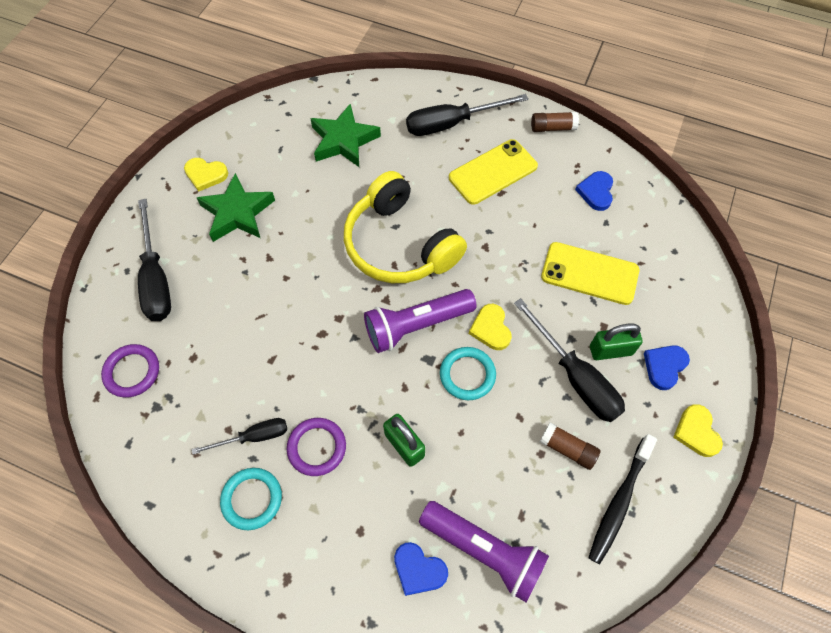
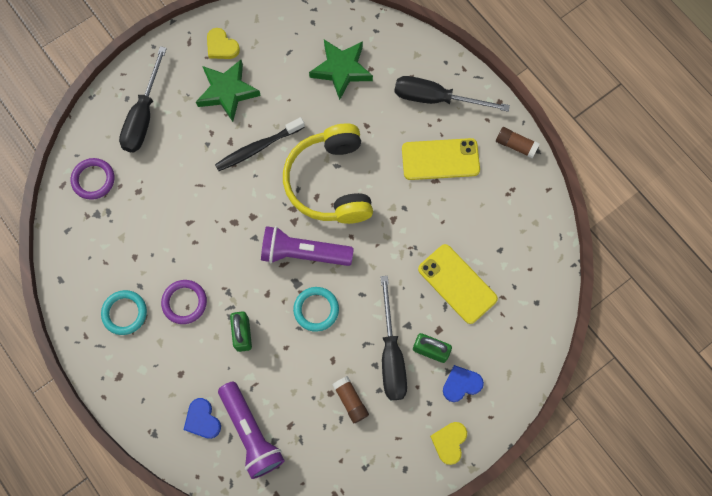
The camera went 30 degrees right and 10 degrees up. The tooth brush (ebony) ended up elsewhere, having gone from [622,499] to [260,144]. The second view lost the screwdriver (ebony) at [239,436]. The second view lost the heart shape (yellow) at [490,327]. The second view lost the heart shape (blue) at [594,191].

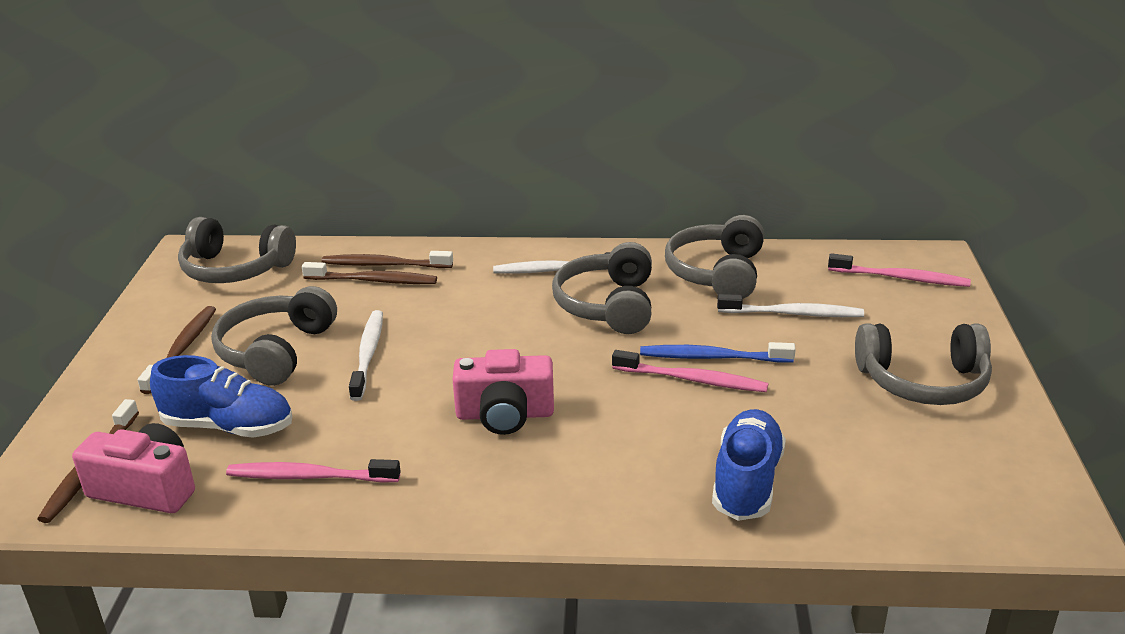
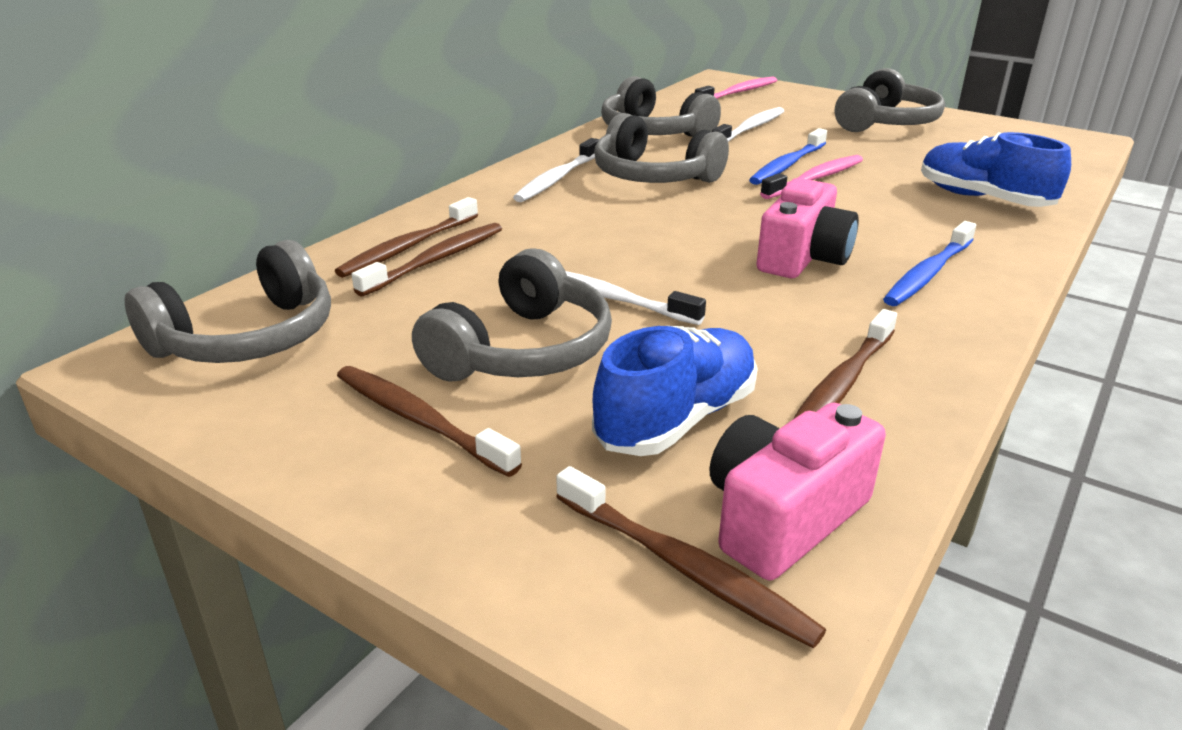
The camera went 60 degrees left and 0 degrees up. The over-ear headphones (grey) at [274,336] ended up facing another way, 105 degrees counterclockwise from before. What was the tooth brush (pink) at [313,471] turned into the tooth brush (brown) at [845,364]. The second view gained the tooth brush (blue) at [929,263].

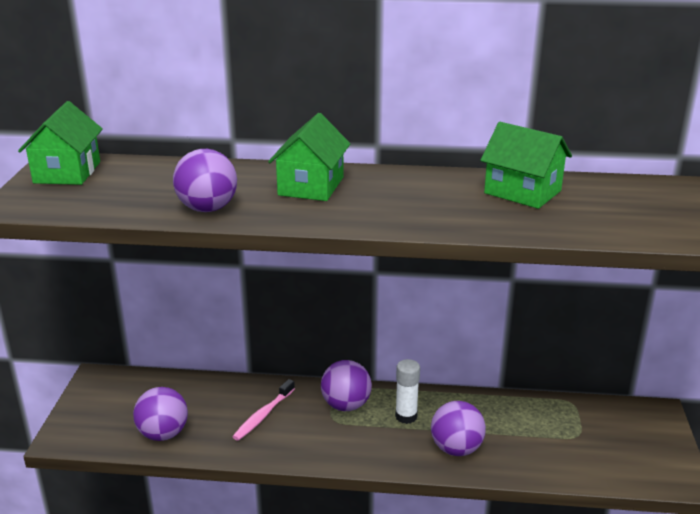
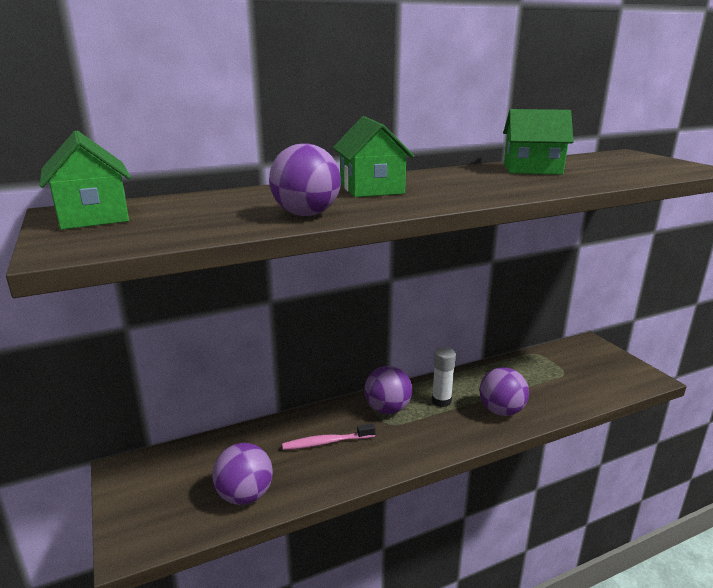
The camera went 30 degrees left and 5 degrees down. The tooth brush (pink) at [264,410] ended up facing another way, 75 degrees clockwise from before.

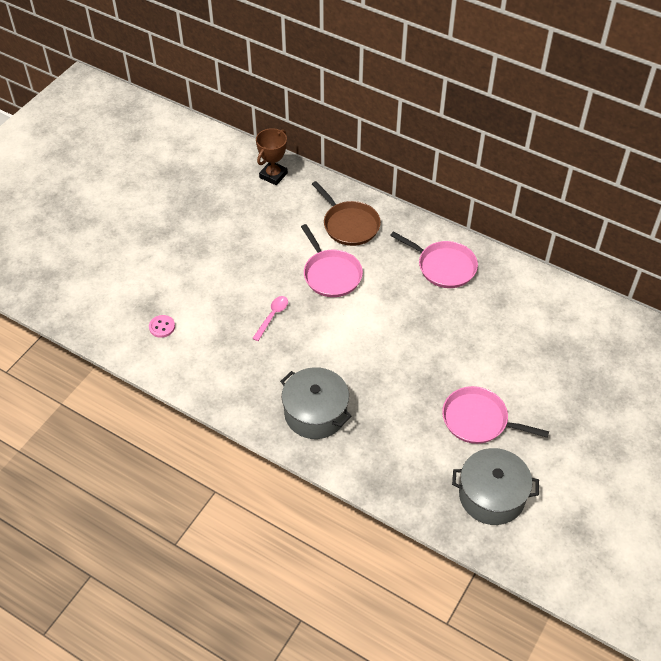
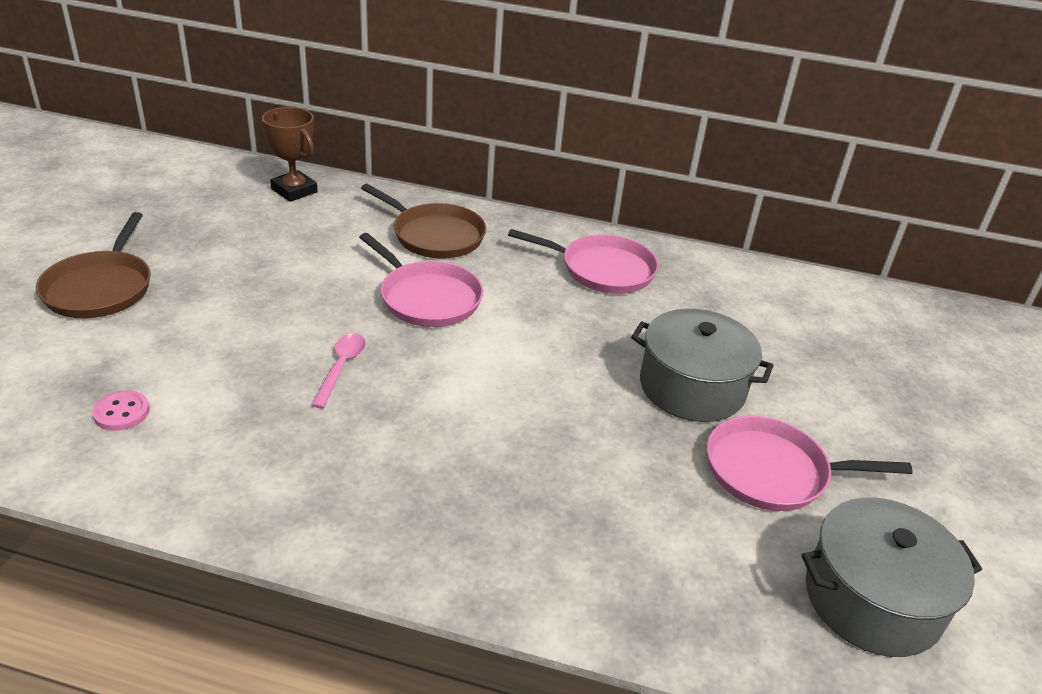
The camera went 20 degrees left and 15 degrees down. The second view gained the frying pan (brown) at [93,265]. The trophy (brown) at [272,156] ended up facing another way, 60 degrees counterclockwise from before. The pot (grey) ended up elsewhere, having gone from [315,403] to [702,365].

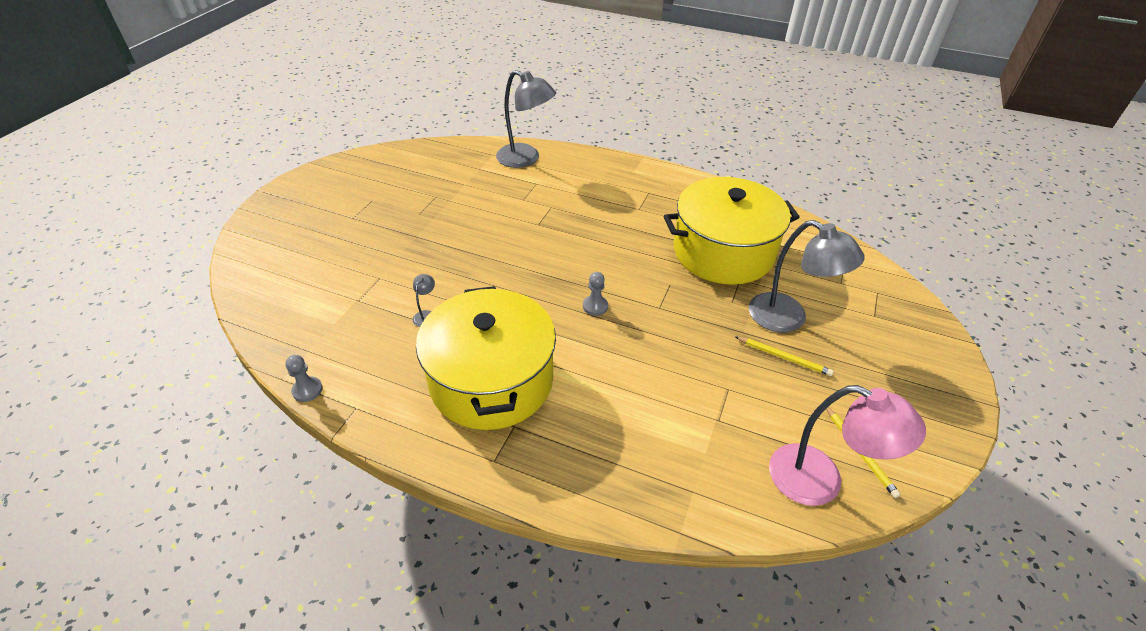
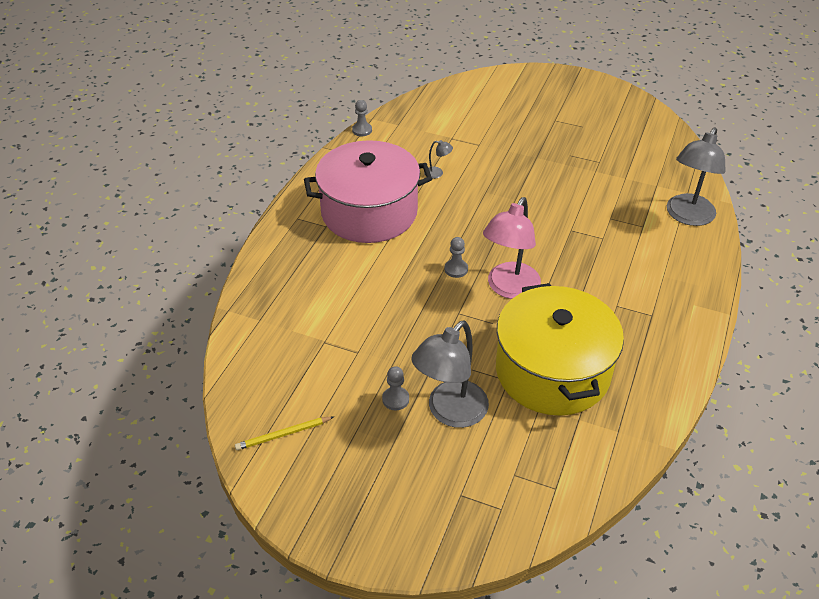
The camera went 90 degrees right and 0 degrees up. What was the pot (yellow) at [486,358] turned into the pot (pink) at [368,191]. Where the pencil (yellow) stood at [785,356], the game pawn (grey) came to stand at [395,388]. The lamp (pink) ended up elsewhere, having gone from [847,445] to [512,248].

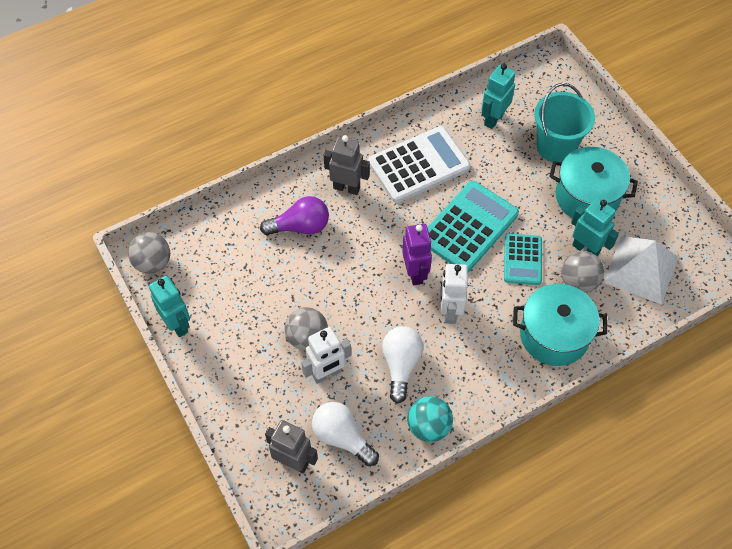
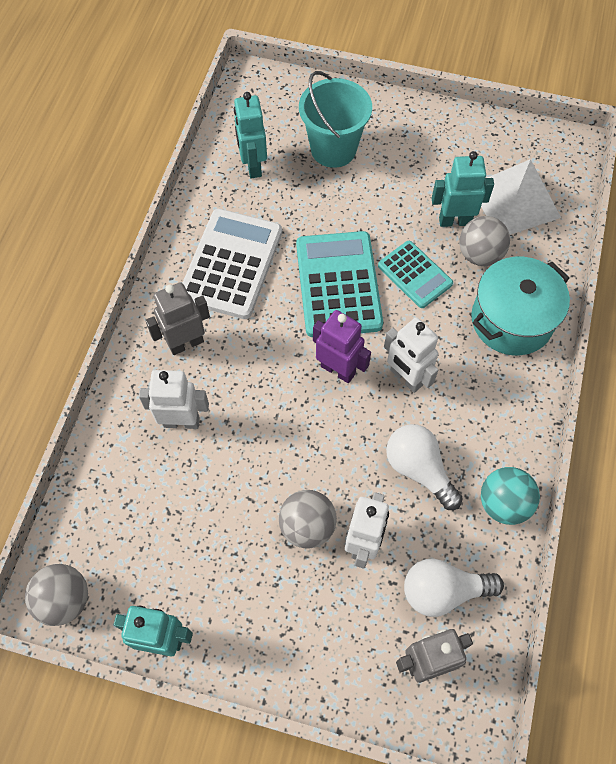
The camera went 45 degrees left and 5 degrees up. Where the bulb (royal purple) stood at [294,215], the robot figure (pure white) came to stand at [174,399]. The second view lost the pot (aqua) at [593,182].

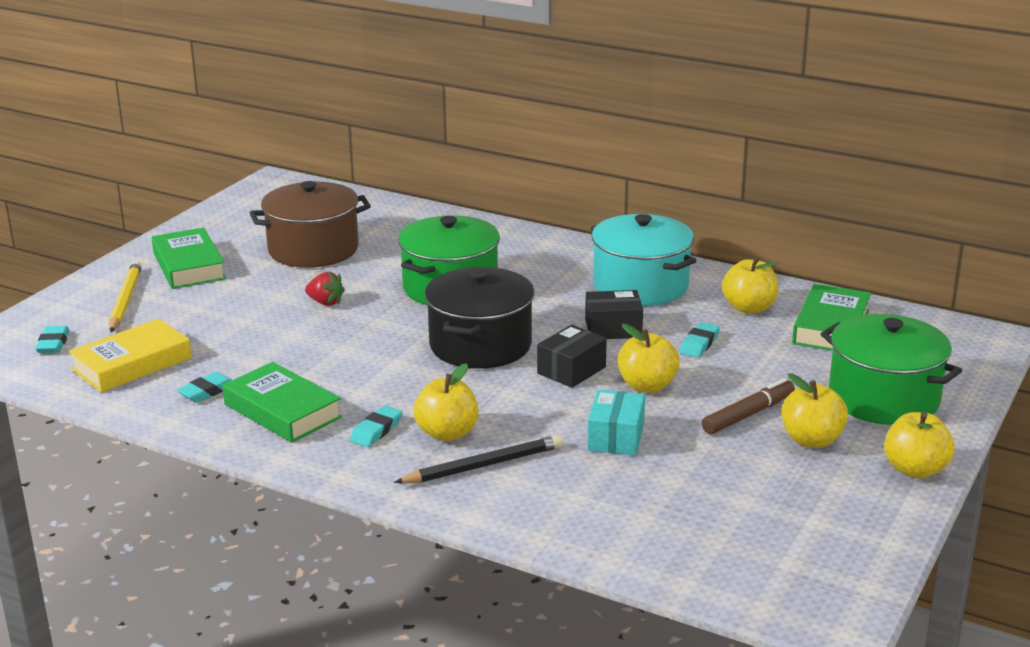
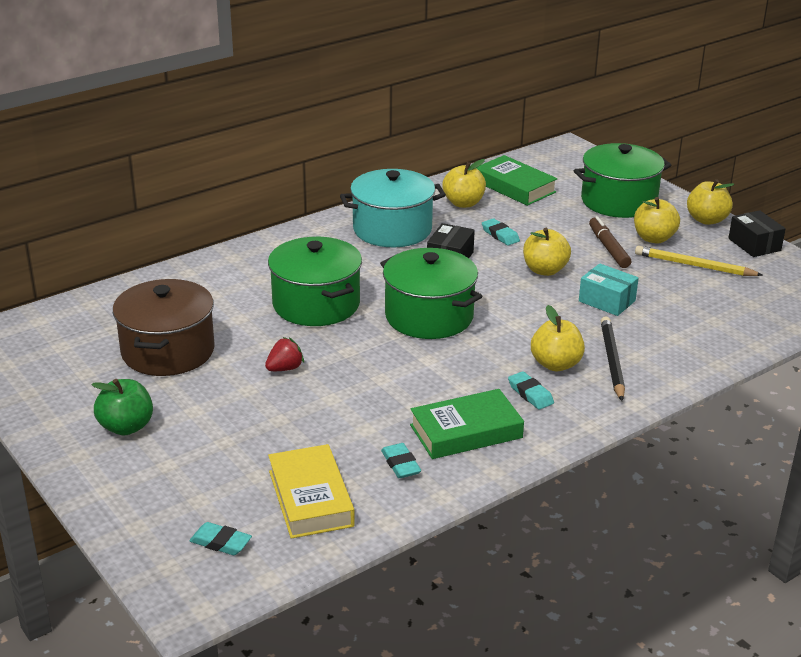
The camera went 65 degrees left and 5 degrees up. Where the hardcover (emerald) stood at [189,258], the apple fruit (emerald) came to stand at [122,407]. What was the pot (ebony) at [479,318] turned into the pot (emerald) at [431,293]. The pencil (yellow) ended up elsewhere, having gone from [125,296] to [698,260]. The package (ebony) ended up elsewhere, having gone from [572,356] to [757,233].

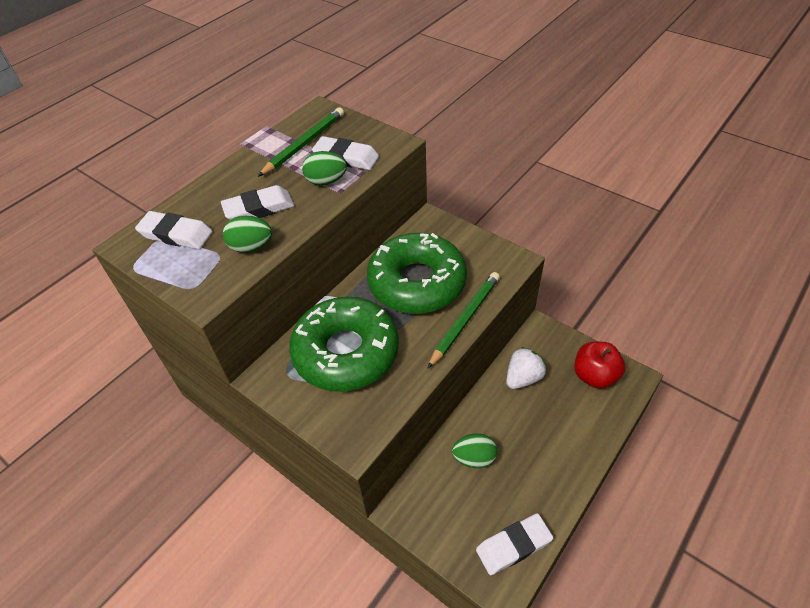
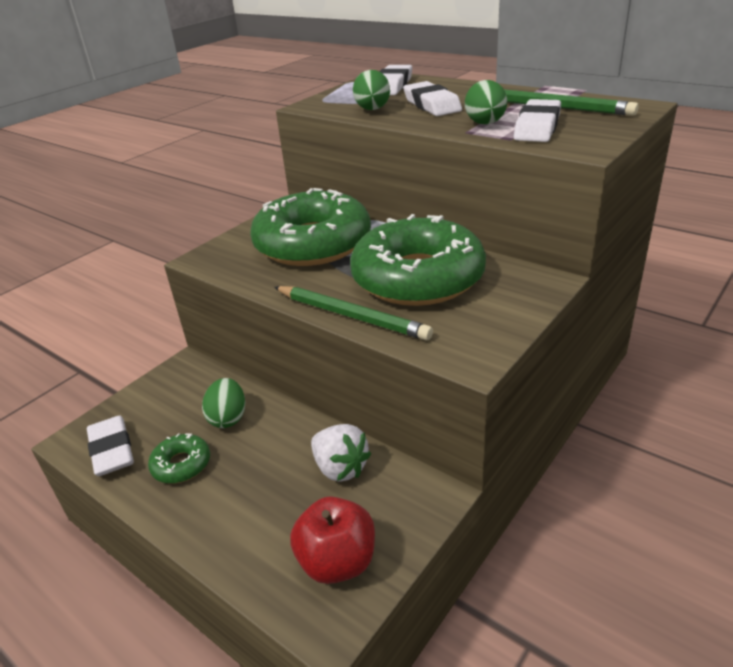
The camera went 90 degrees right and 15 degrees down. The second view gained the donut (emerald) at [179,458].

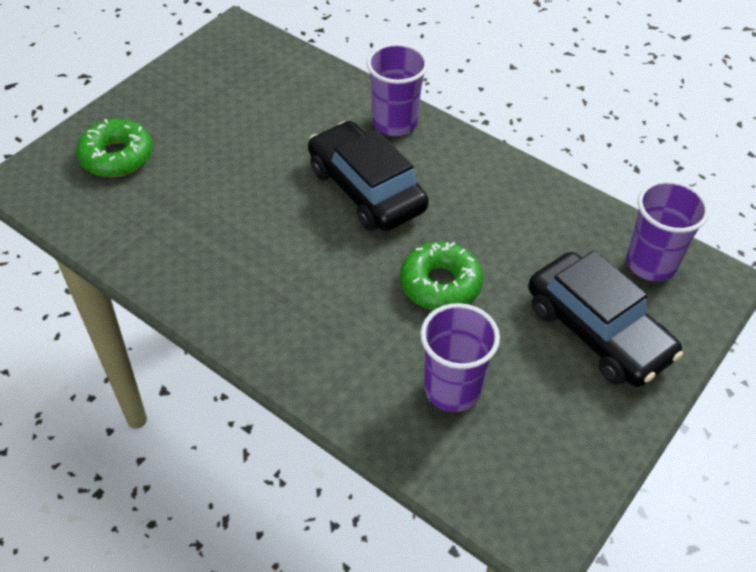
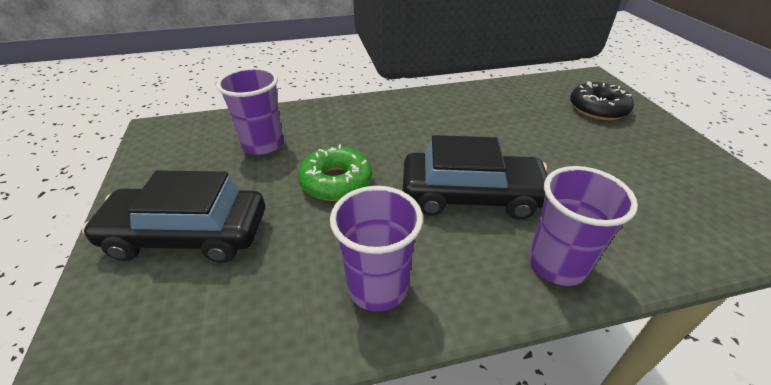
The camera went 130 degrees right and 10 degrees down. The beaker (royal purple) ended up elsewhere, having gone from [667,230] to [376,249]. What was the donut (emerald) at [114,148] turned into the donut (ebony) at [602,100].

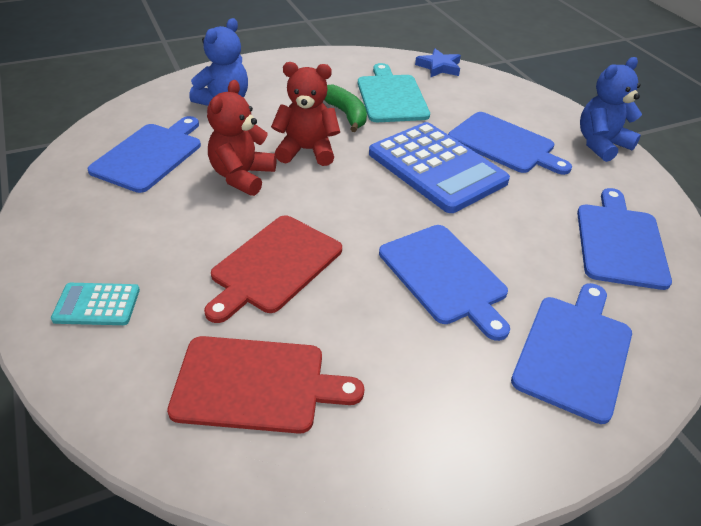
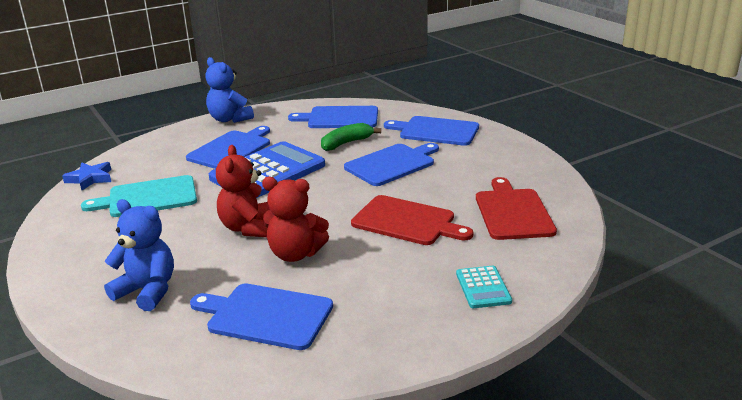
The camera went 95 degrees left and 15 degrees down. The banana fruit (emerald) ended up elsewhere, having gone from [345,108] to [351,137].

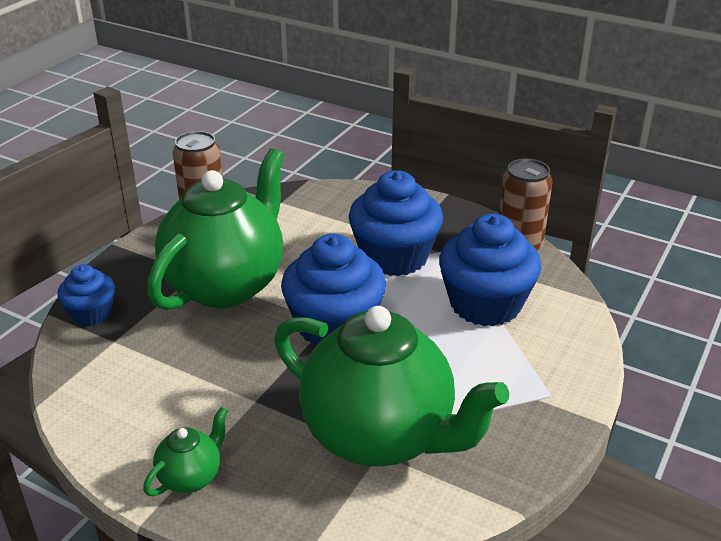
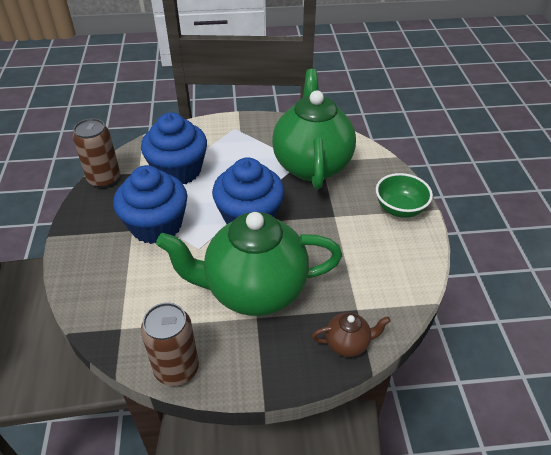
The camera went 125 degrees left and 10 degrees up. Where the muffin (blue) stood at [86,295], the teapot (brown) came to stand at [351,334]. Where the teapot (emerald) stood at [185,451], the serving bowl (emerald) came to stand at [404,195].

